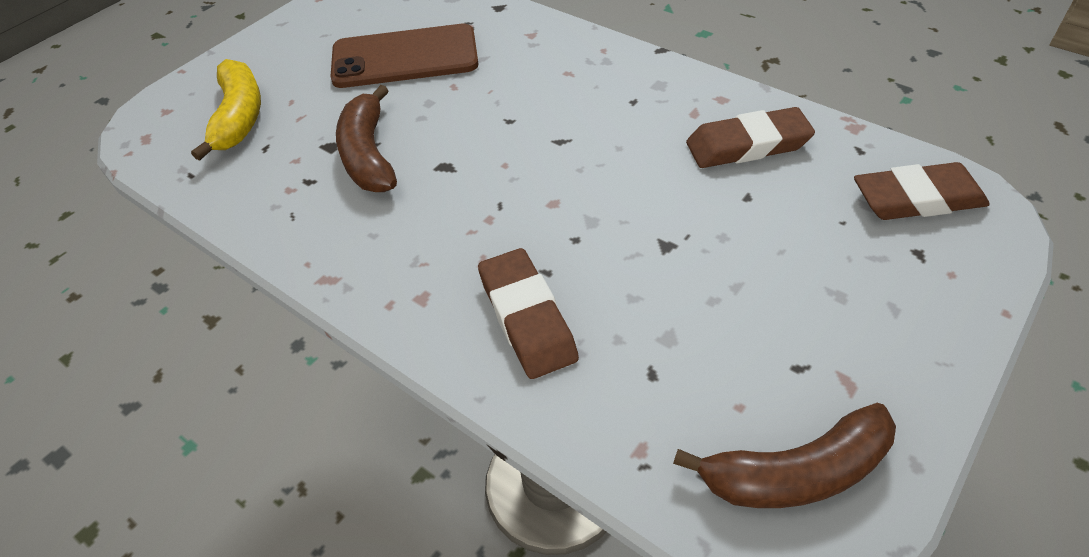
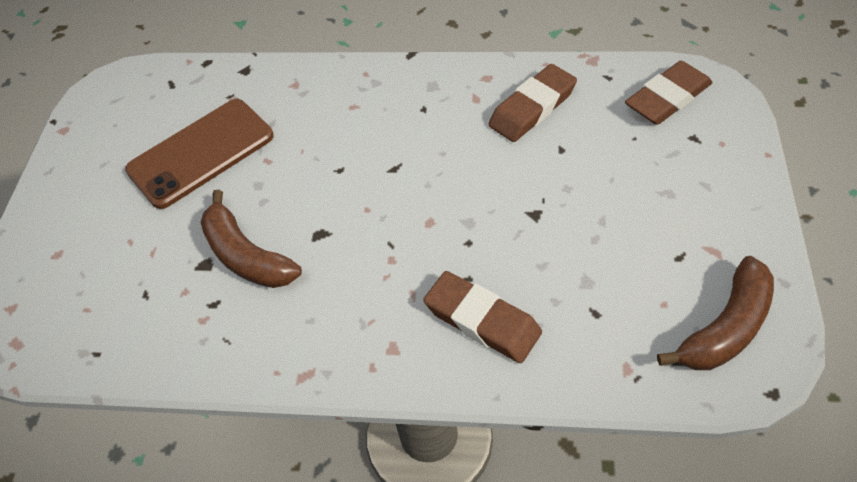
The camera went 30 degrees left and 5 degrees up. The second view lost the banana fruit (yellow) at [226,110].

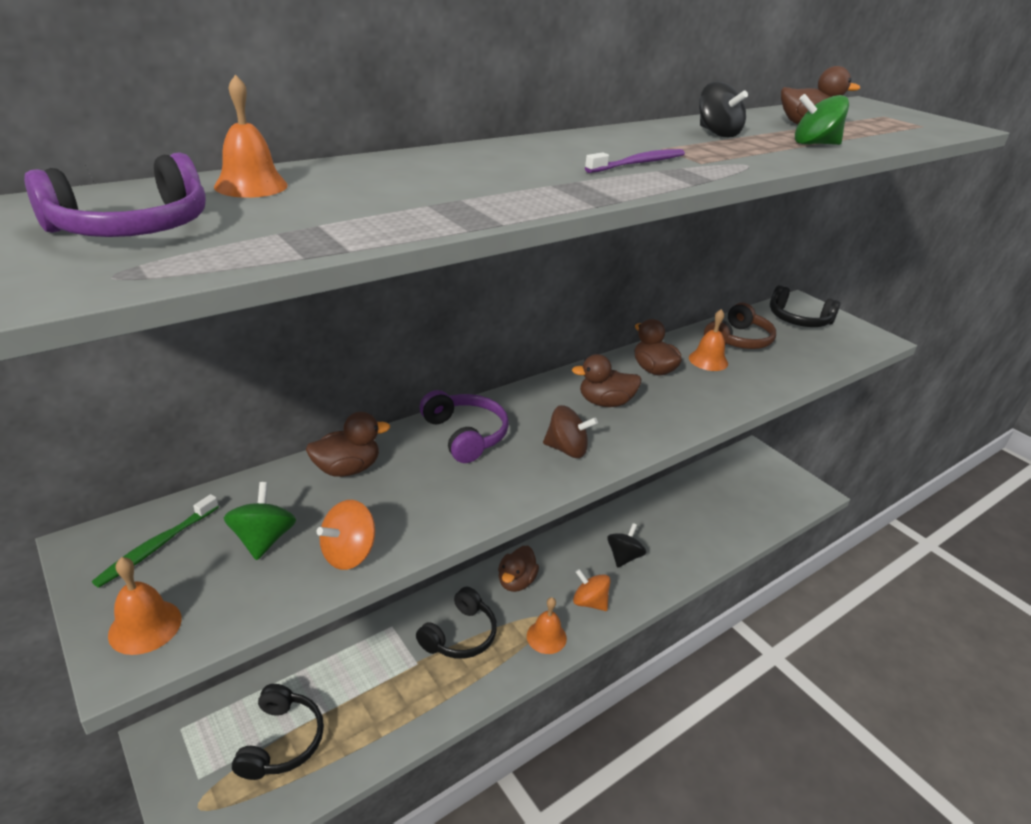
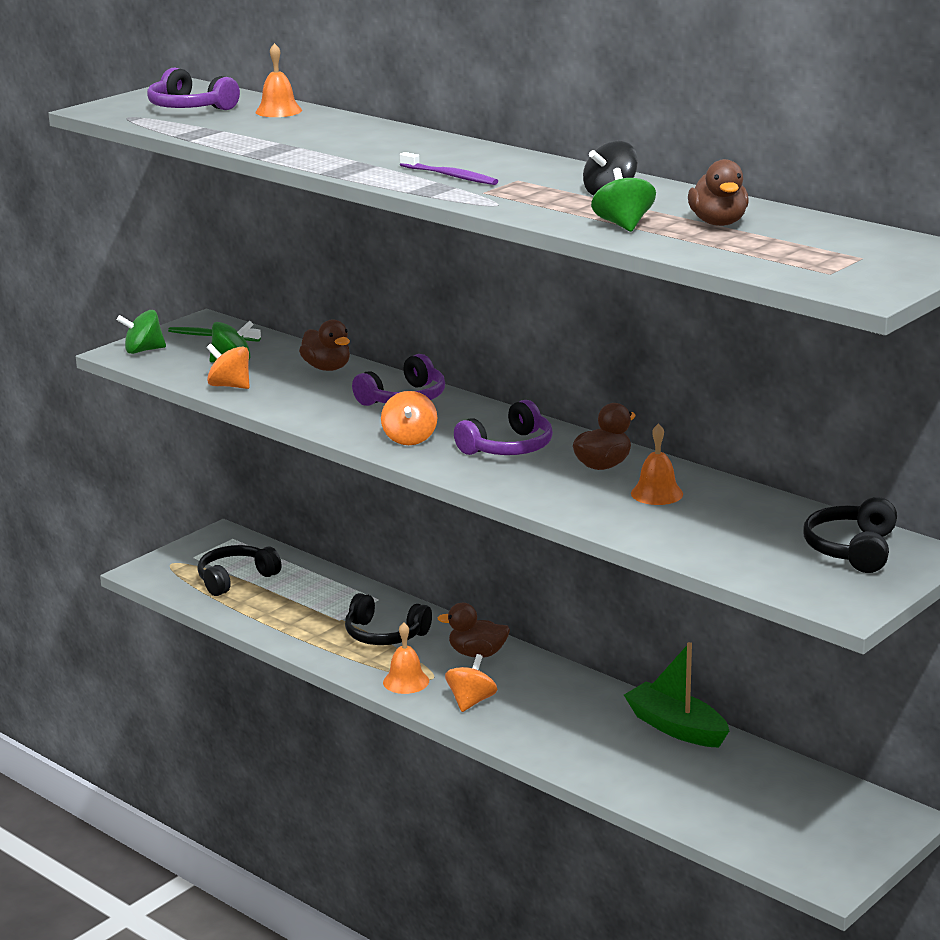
The camera went 80 degrees right and 10 degrees down. Where the school bell (orange-coloured) stood at [145,606], the spinning top (emerald) came to stand at [141,332]. The over-ear headphones (ebony) at [278,732] ended up facing another way, 150 degrees clockwise from before. What was the spinning top (brown) at [570,431] turned into the spinning top (orange-coloured) at [409,418]. Where the toy duck (brown) stood at [606,380], the over-ear headphones (royal purple) came to stand at [503,427]. The second view gained the toy boat (emerald) at [676,695]. The second view lost the spinning top (ebony) at [626,545]. The second view lost the over-ear headphones (brown) at [740,325].

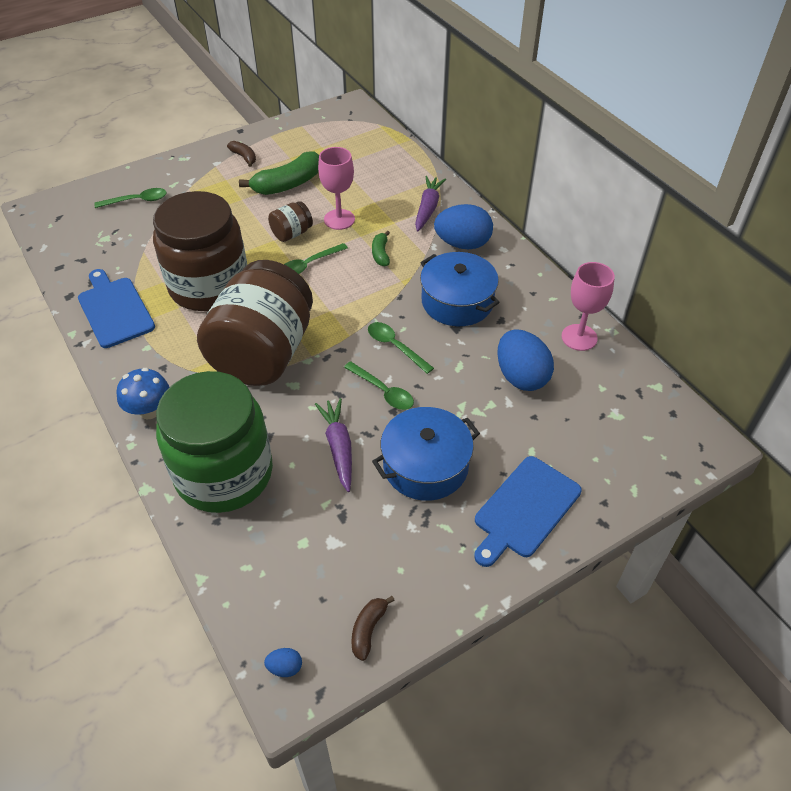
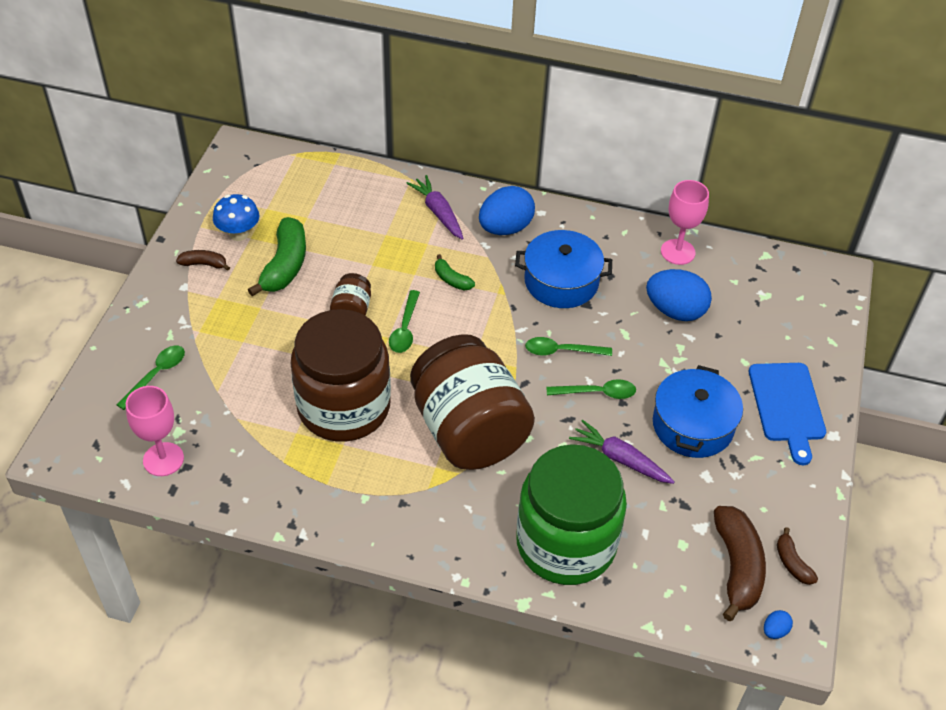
The camera went 45 degrees left and 0 degrees up. The wine glass (pink) ended up elsewhere, having gone from [336,188] to [155,431]. The fungus (blue) ended up elsewhere, having gone from [143,393] to [236,217]. The second view gained the banana fruit (brown) at [740,563]. The second view lost the cutting board (blue) at [116,308].

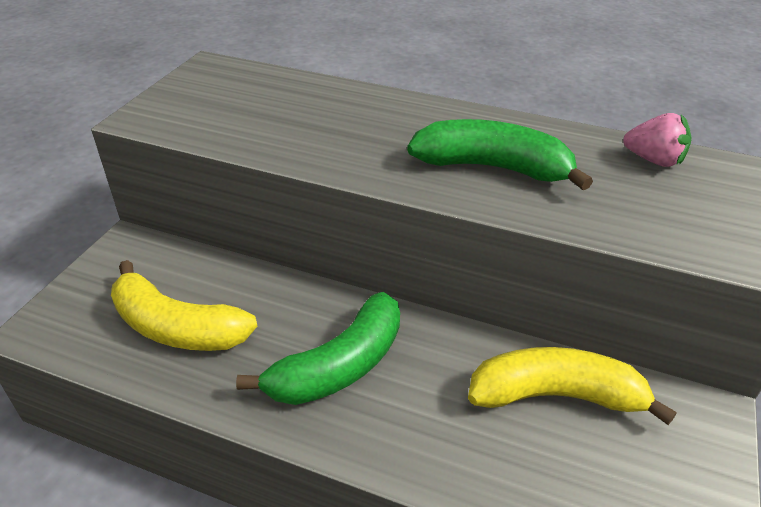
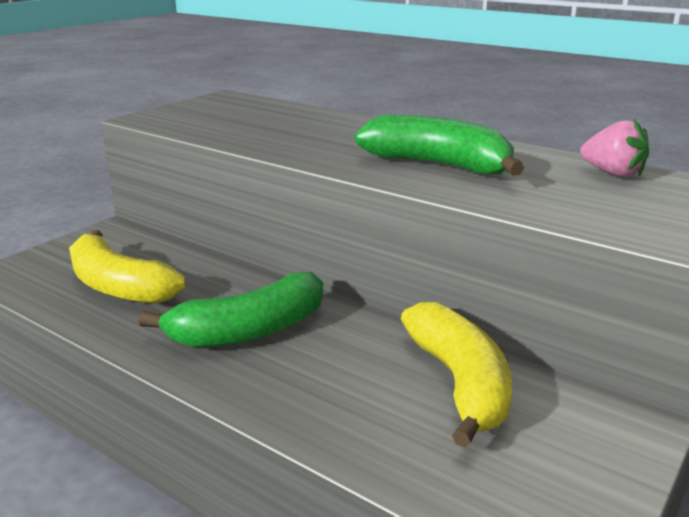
The camera went 15 degrees right and 15 degrees down. The banana fruit (yellow) at [572,386] ended up facing another way, 60 degrees clockwise from before.

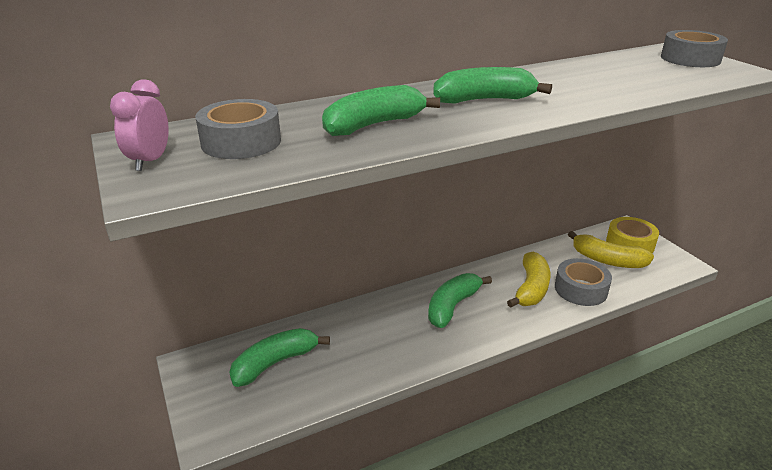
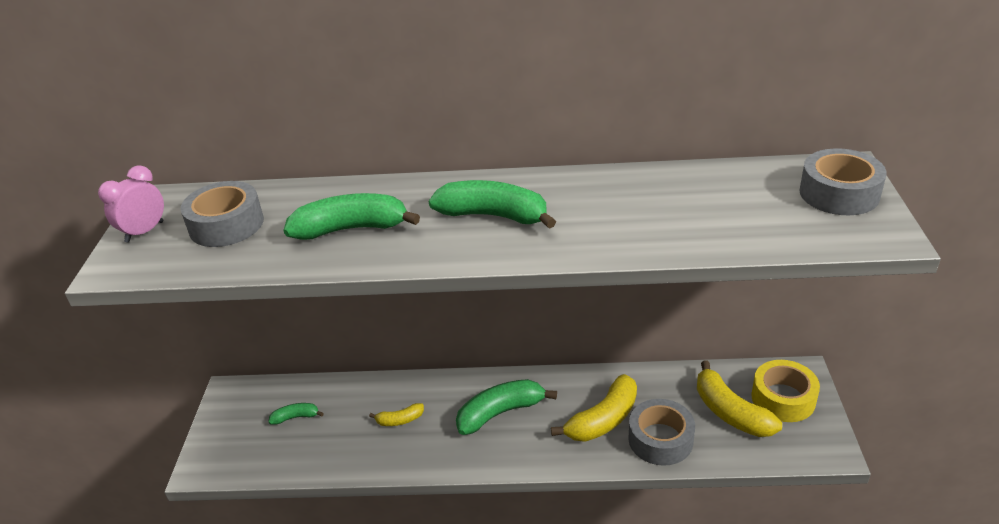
The camera went 30 degrees right and 5 degrees up. The size of the banana fruit (emerald) at [279,357] changed by a factor of 0.51. The second view gained the banana fruit (yellow) at [396,414].

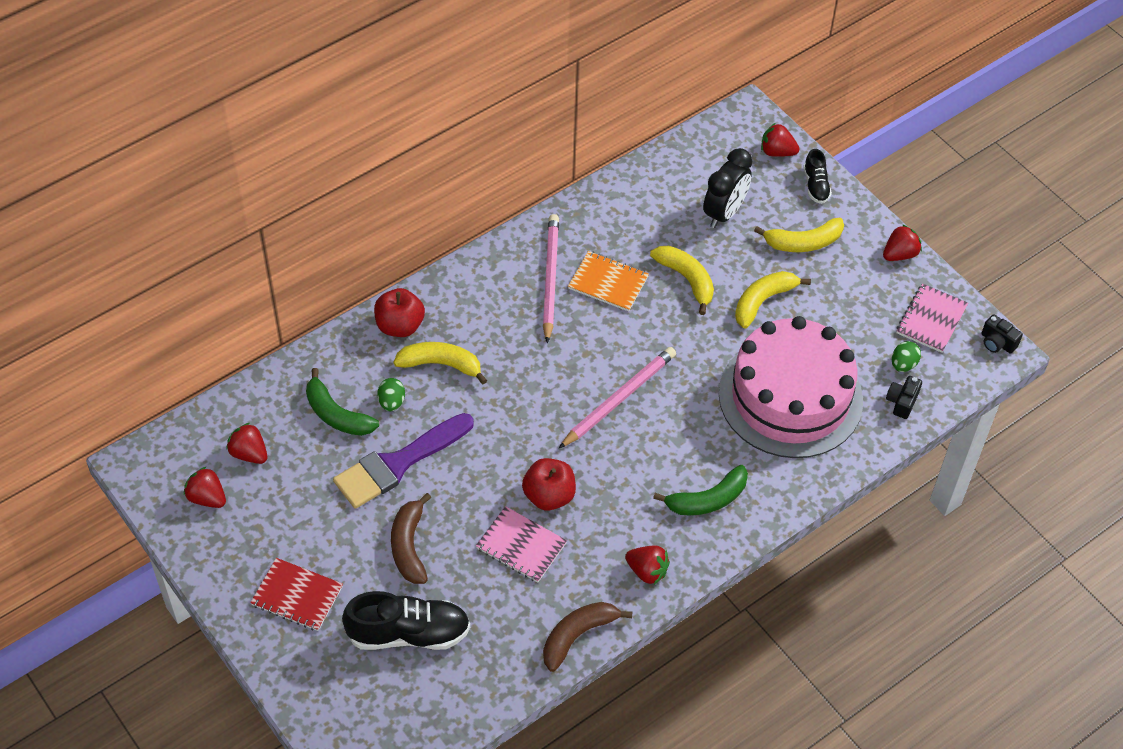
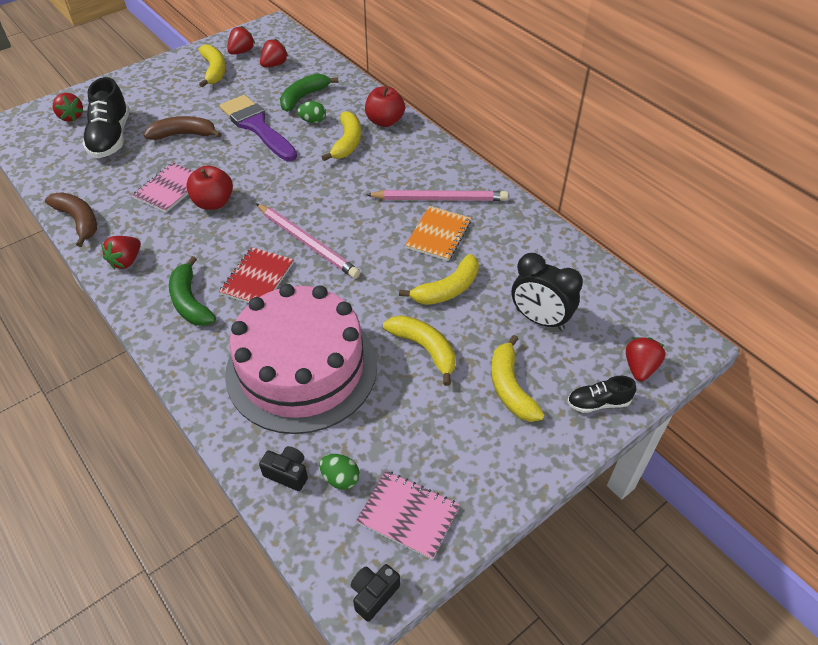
The camera went 90 degrees right and 5 degrees down. The toy strawberry (scarlet) ended up elsewhere, having gone from [902,242] to [68,107]. The second view gained the banana fruit (yellow) at [212,66]. The notebook (scarlet) ended up elsewhere, having gone from [296,594] to [256,275].

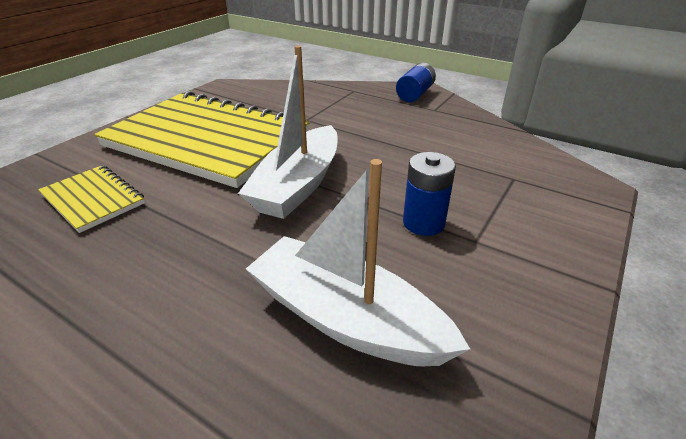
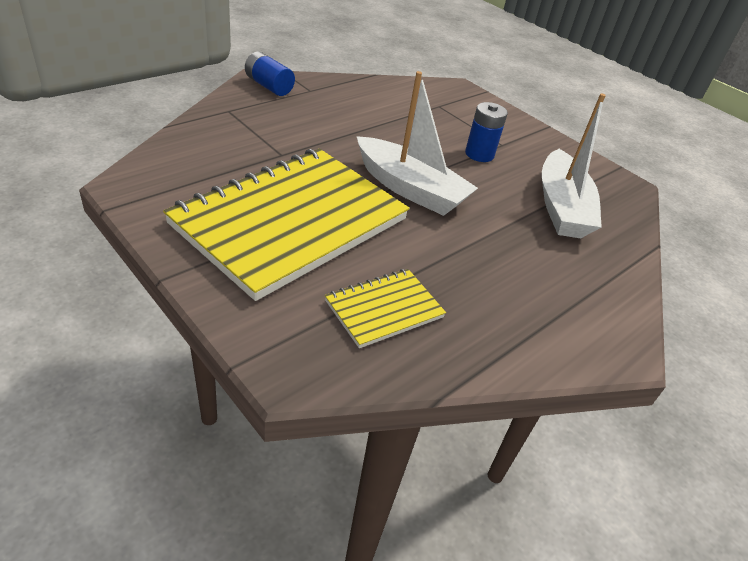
The camera went 80 degrees left and 5 degrees up. The toy boat (pure white) at [358,262] ended up facing another way, 45 degrees counterclockwise from before.

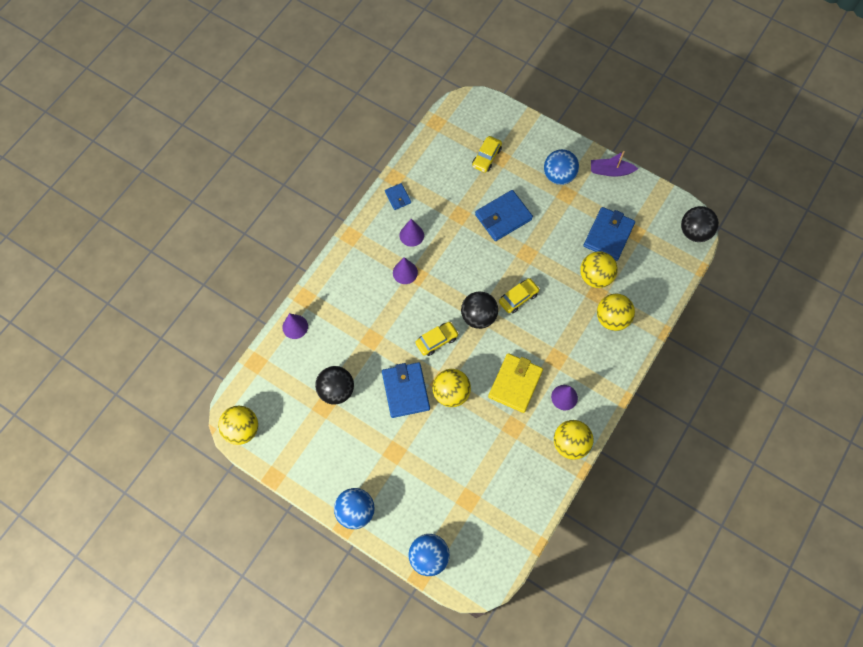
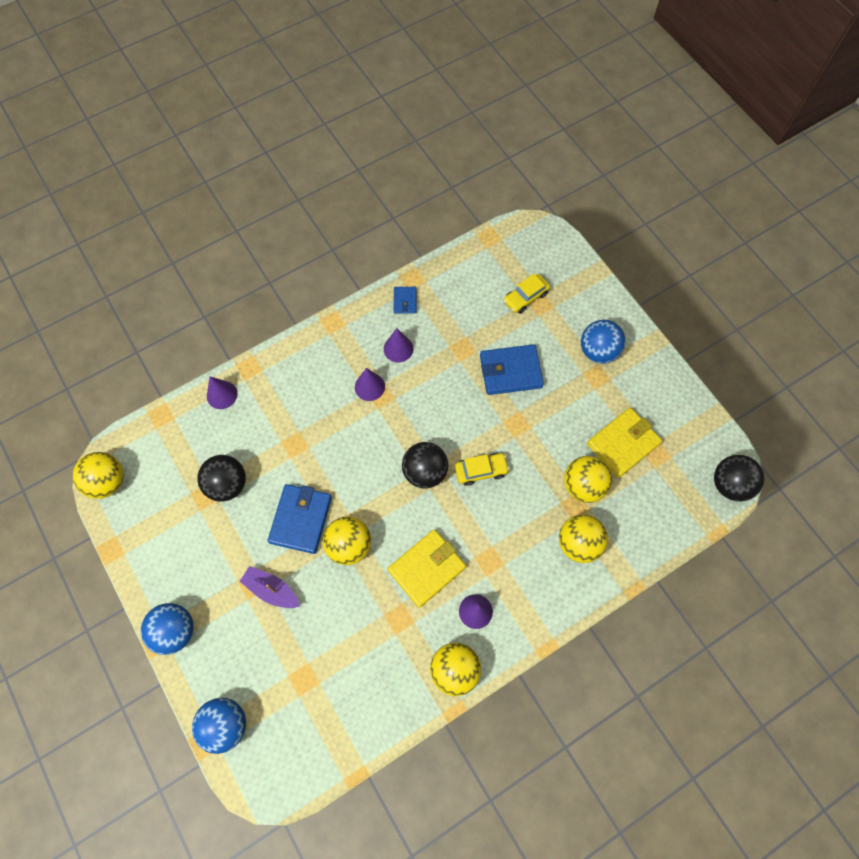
The camera went 25 degrees right and 0 degrees up. The toy boat (royal purple) ended up elsewhere, having gone from [614,164] to [270,587]. What was the wallet (blue) at [609,234] turned into the wallet (yellow) at [624,443]. The second view lost the automobile (yellow) at [437,339].

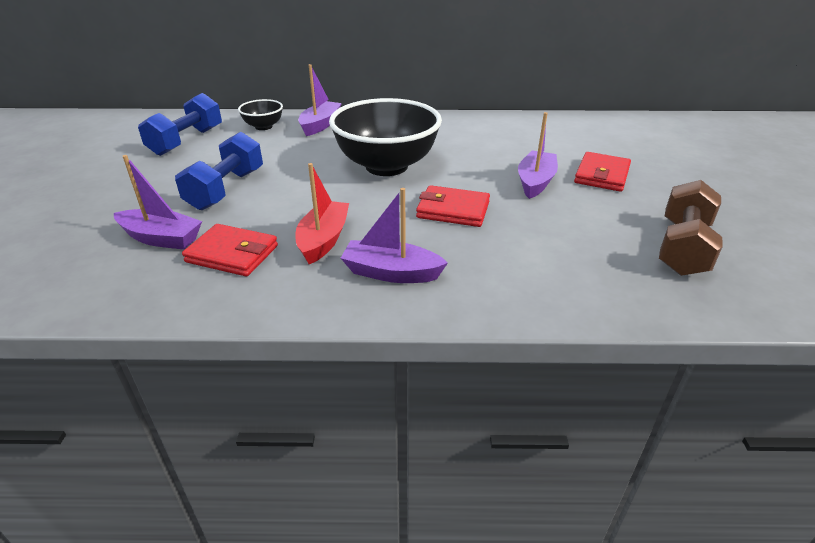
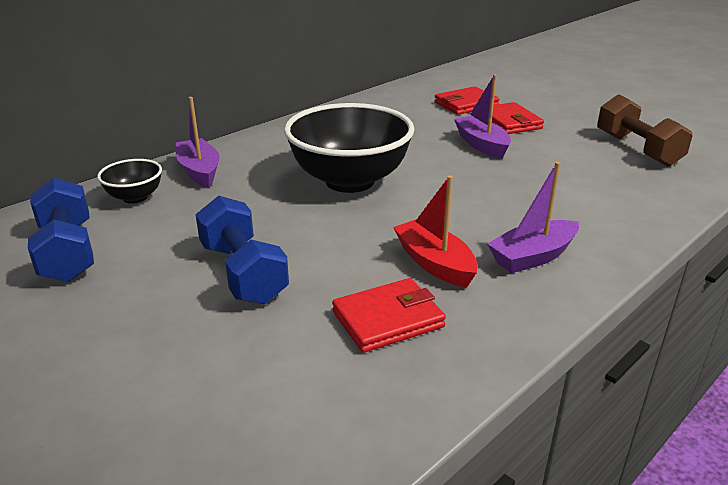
The camera went 45 degrees left and 5 degrees down. The wallet (scarlet) ended up elsewhere, having gone from [453,206] to [466,100]. The second view lost the toy boat (royal purple) at [158,202].

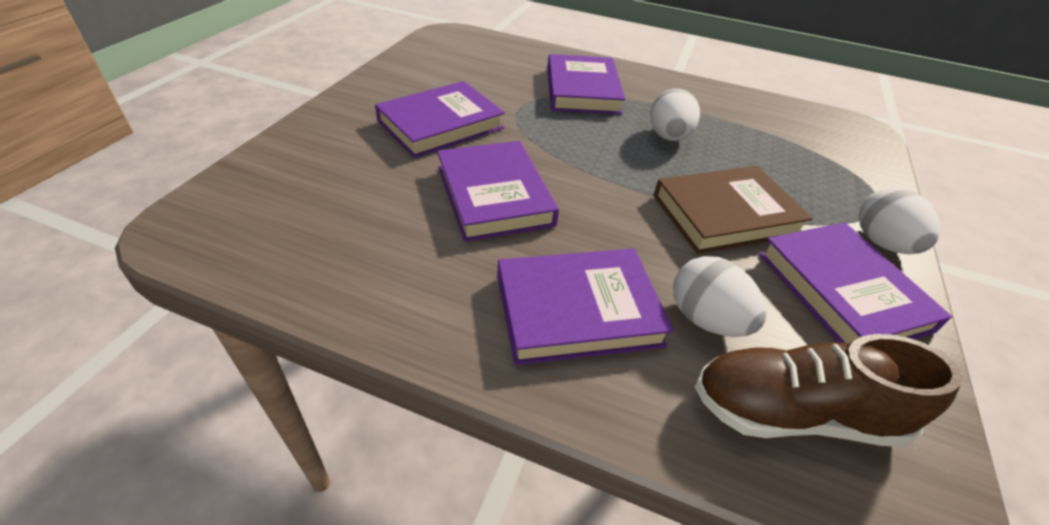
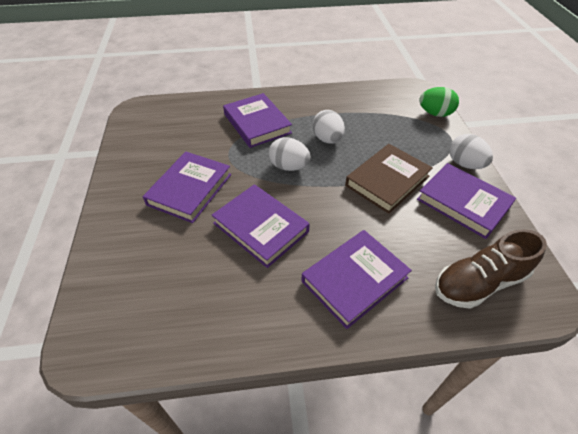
The camera went 25 degrees left and 5 degrees up. The egg (pure white) ended up elsewhere, having gone from [720,296] to [290,154]. The second view gained the egg (emerald) at [439,102].

